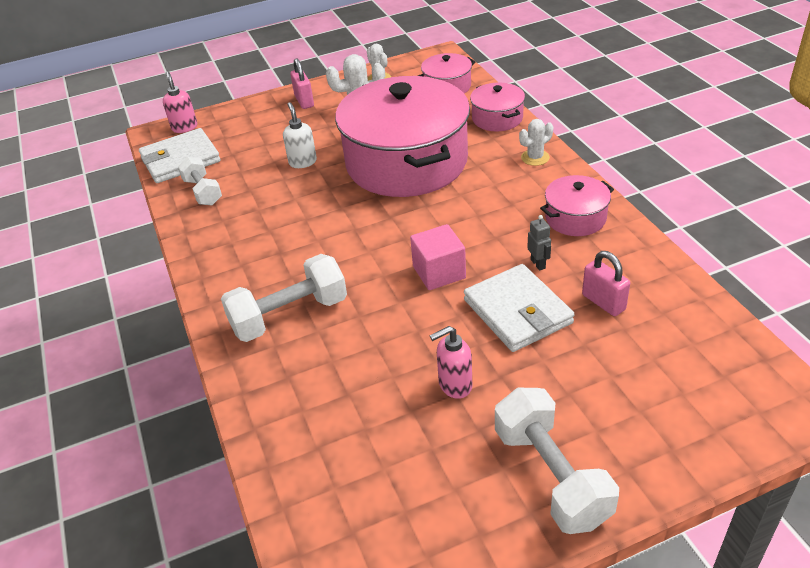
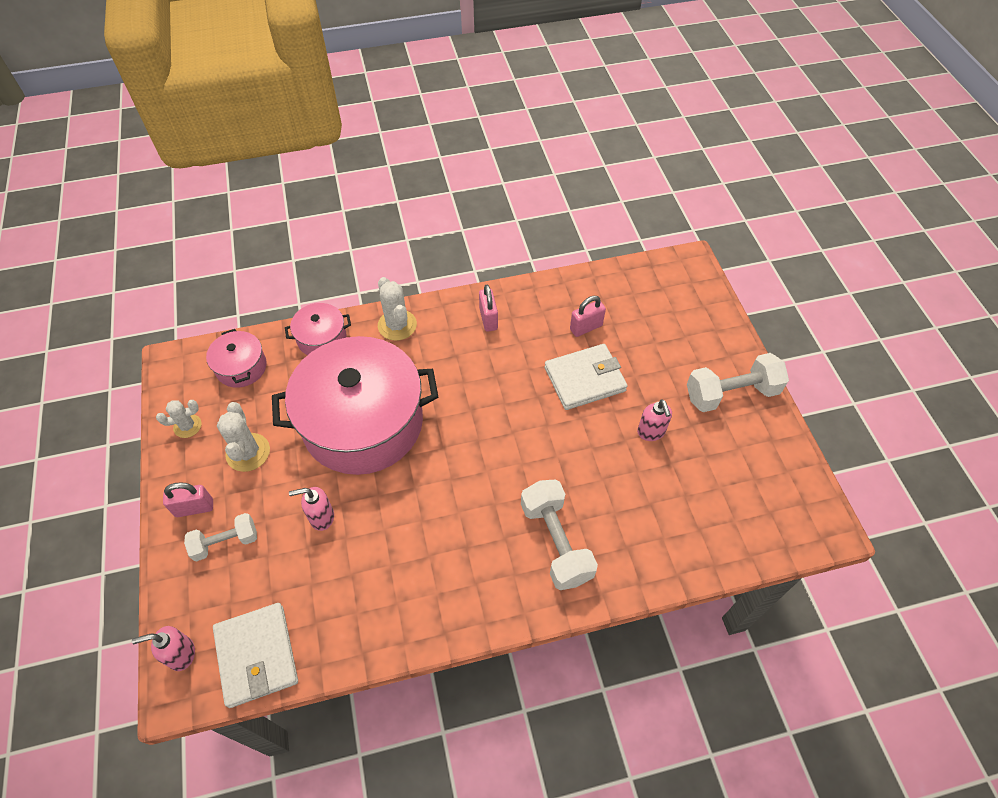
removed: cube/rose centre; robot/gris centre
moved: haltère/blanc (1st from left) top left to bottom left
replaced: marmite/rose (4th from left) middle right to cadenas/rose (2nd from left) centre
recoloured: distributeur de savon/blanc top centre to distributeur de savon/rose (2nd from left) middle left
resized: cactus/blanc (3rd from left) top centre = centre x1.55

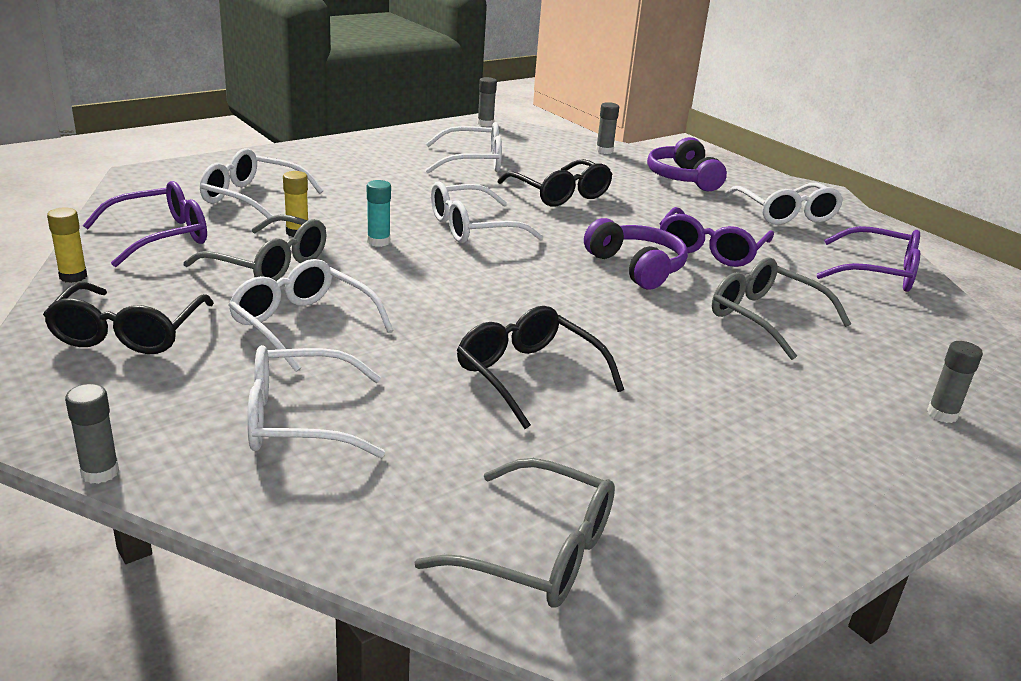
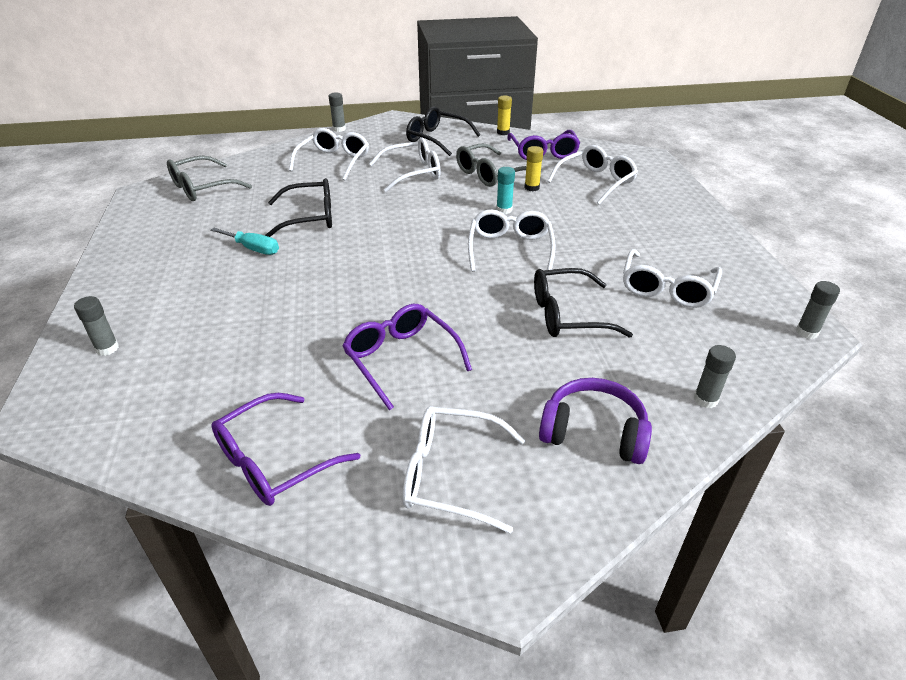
removed: casque audio/violet (1st from left) centre; lunettes/gris (3rd from left) middle right
added: tournevis/turquoise middle left

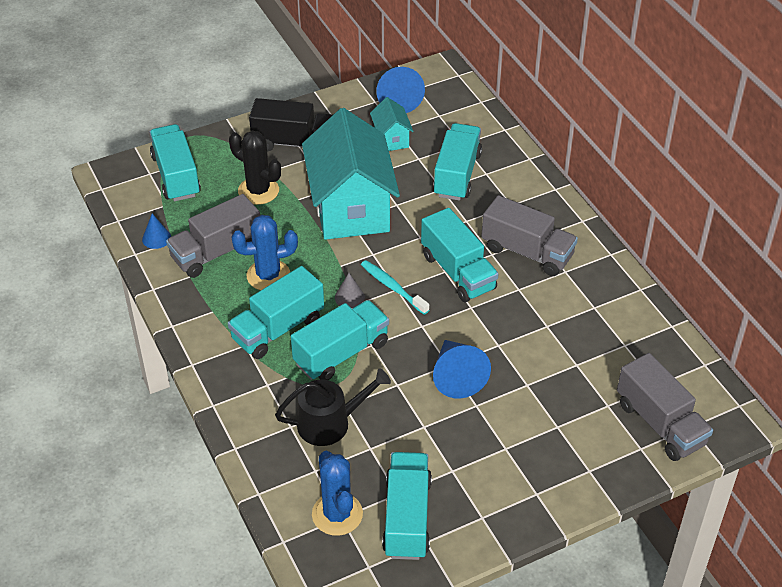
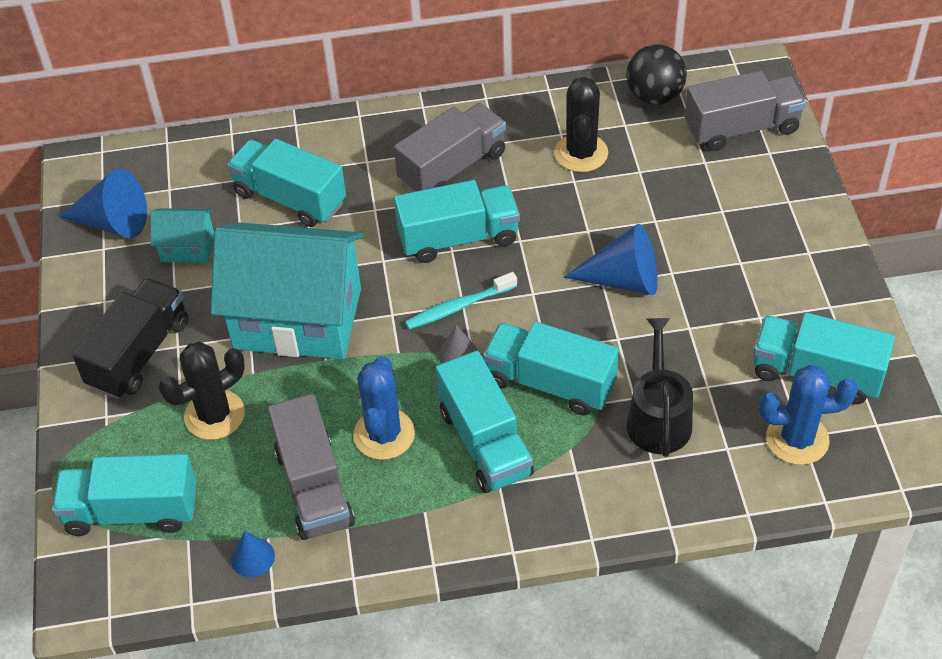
added: cactus/noir (2nd from left) top centre; balle/noir top right
turned: camion/turquoise (3rd from left in the first image) centre = centre 45 degrees counterclockwise

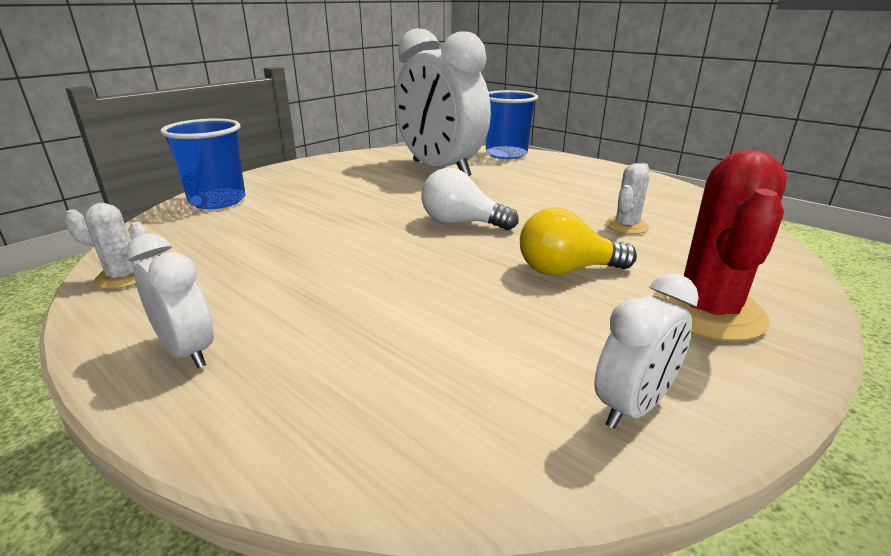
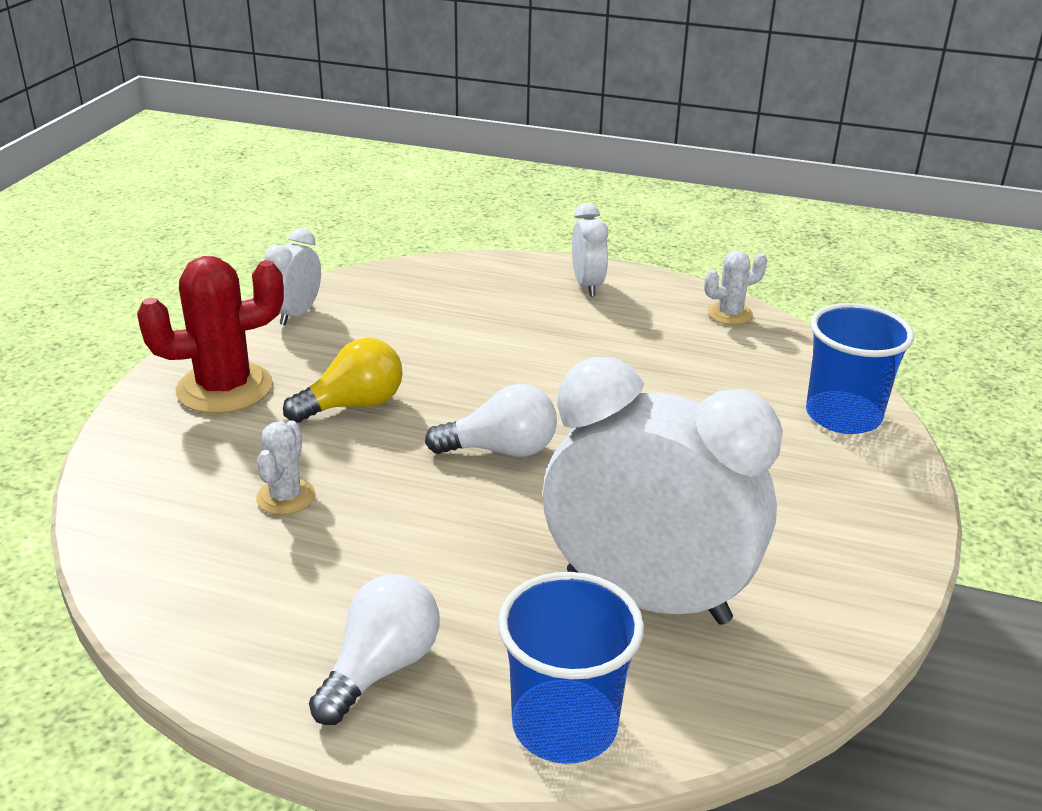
added: ampoule/blanc (1st from left) bottom centre
turned: réveil/blanc (1st from left in the first image) middle left = top centre 120 degrees counterclockwise; cactus/rouge middle right = middle left 75 degrees clockwise

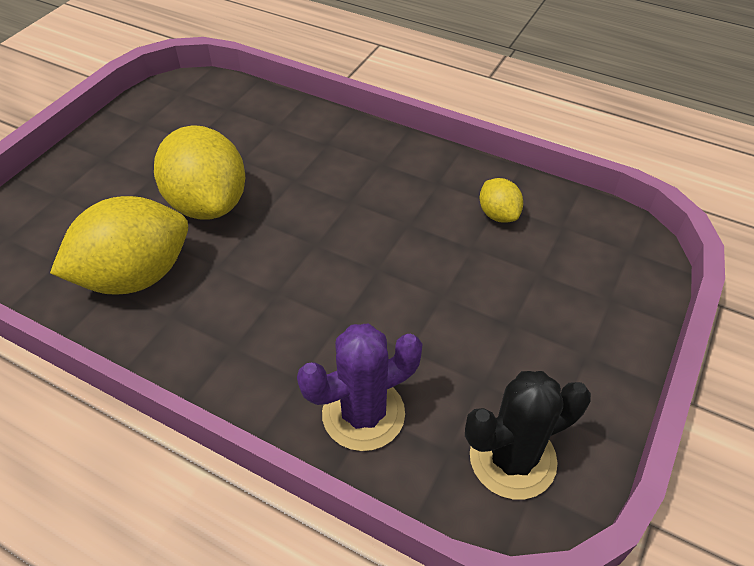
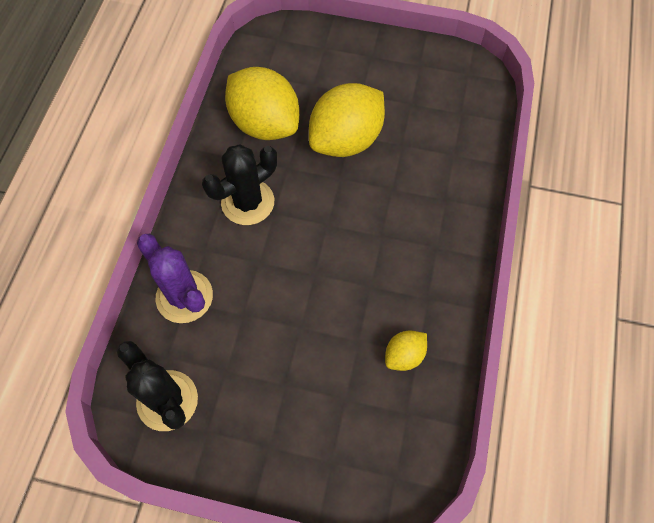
added: cactus/noir (2nd from left) centre

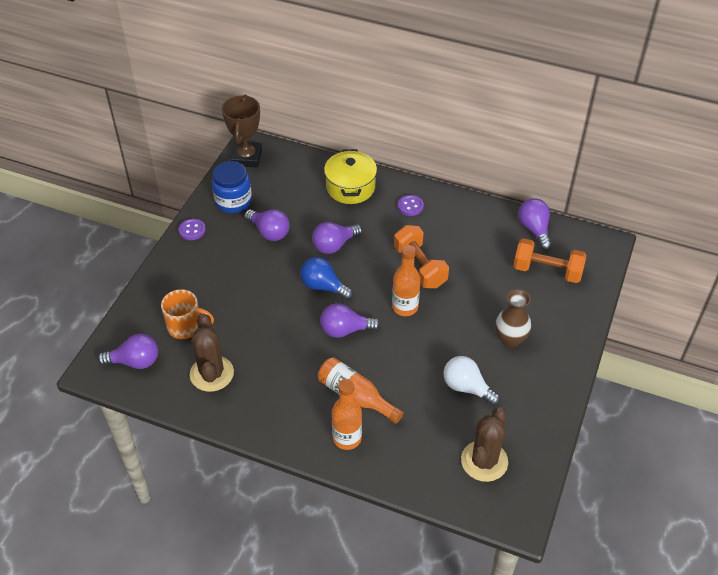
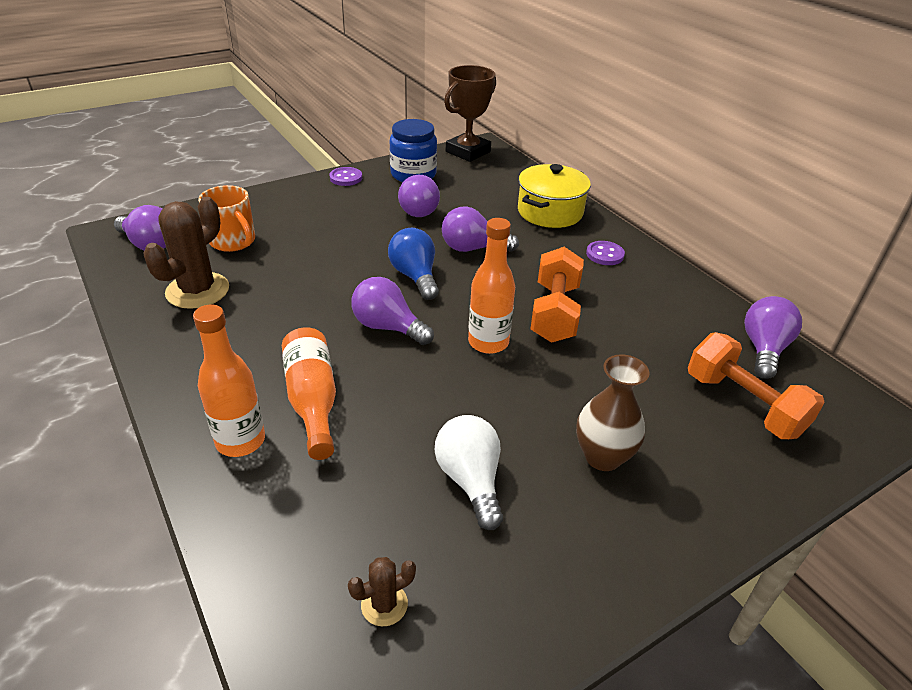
resized: cactus/marron (2nd from left) bottom right = bottom centre x0.49

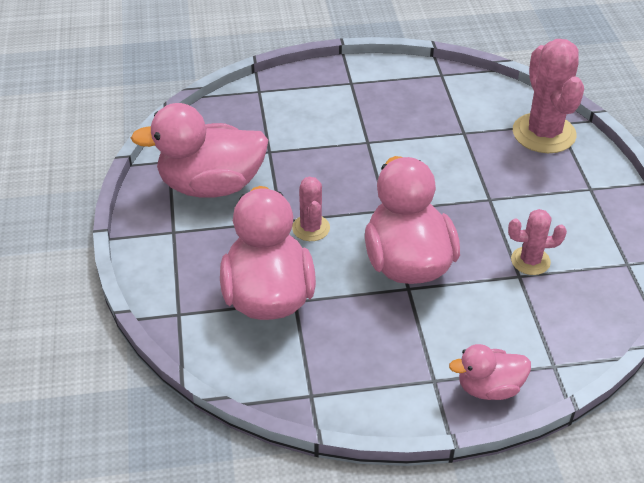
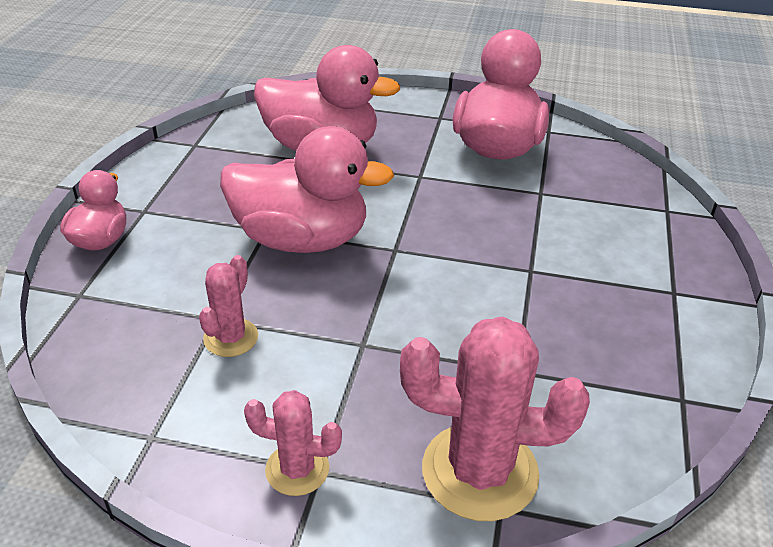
moved: cactus/rose (1st from left in the first image) centre to cactus/rose (2nd from left) bottom centre

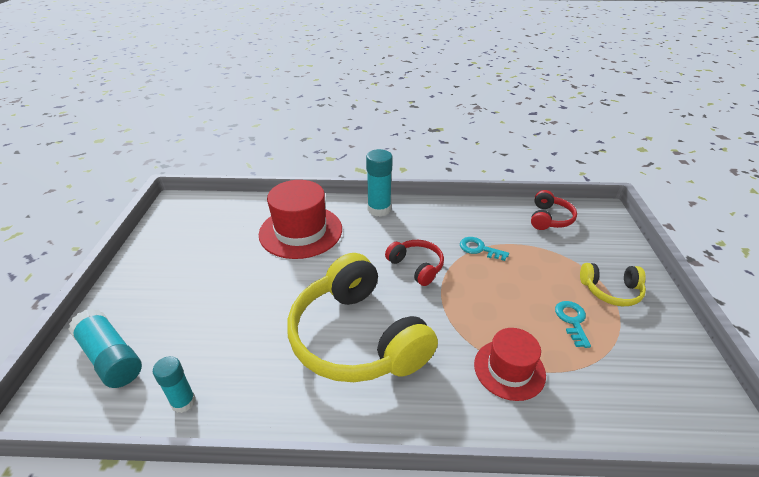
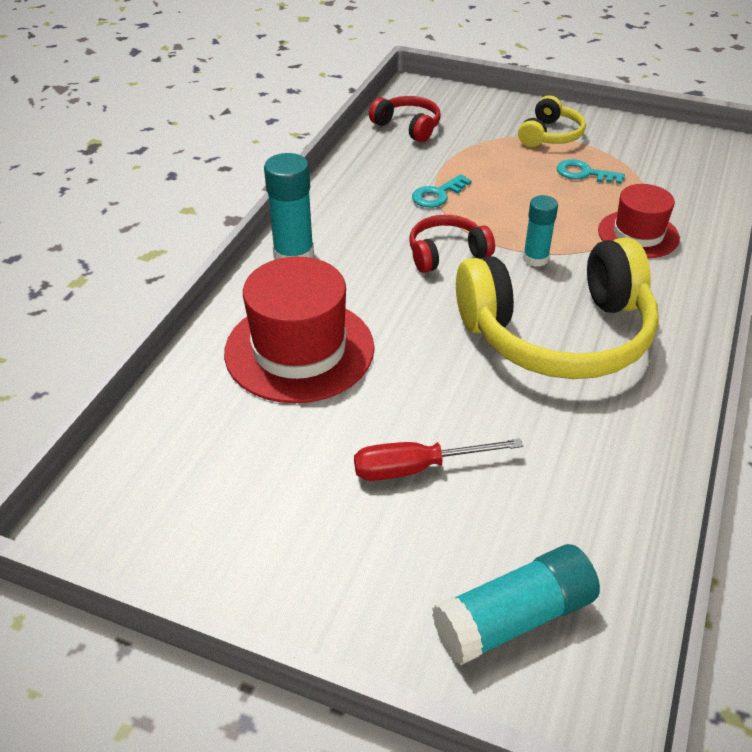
added: tournevis/rouge centre
moved: bâton de colle/turquoise (2nd from left in the first image) bottom left to bâton de colle/turquoise (3rd from left) top right

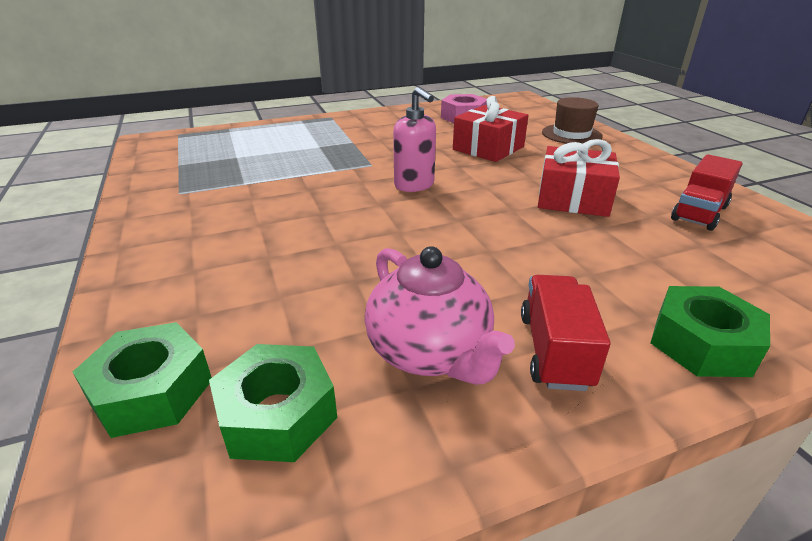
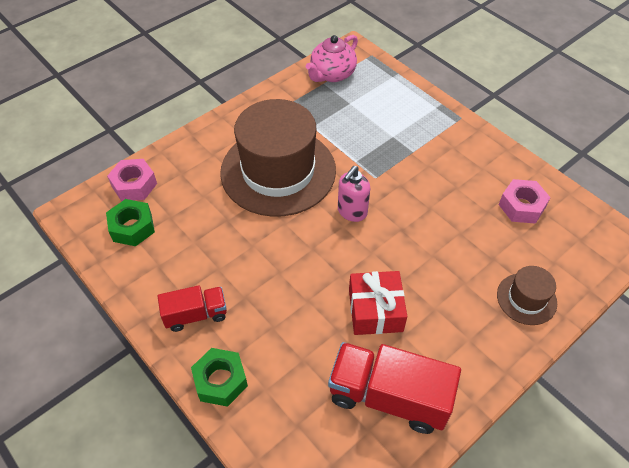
removed: cadeau/rouge (1st from left) top centre
added: chapeau/marron (1st from left) centre
moved: théière/rose centre to top centre
recoloured: écrou/vert (1st from left) bottom left to écrou/rose (1st from left) middle left
resized: camion/rouge (2nd from left) middle right = bottom centre x1.73

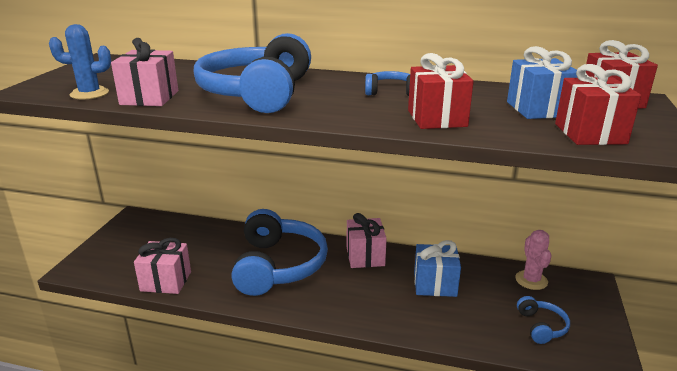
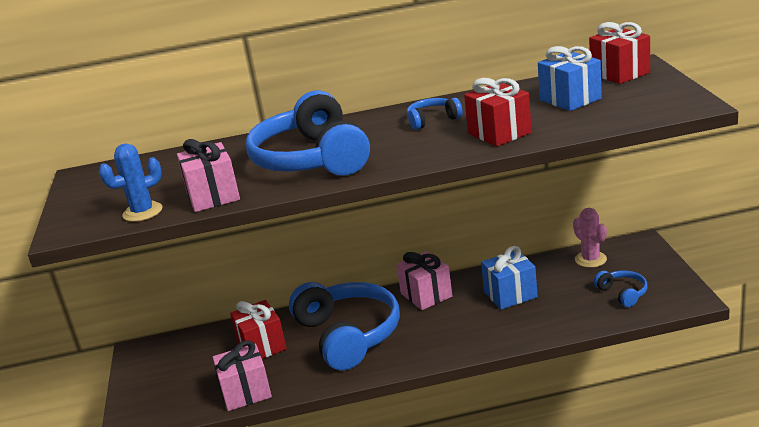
moved: cadeau/rouge (2nd from left in the first image) top right to cadeau/rouge (1st from left) bottom centre

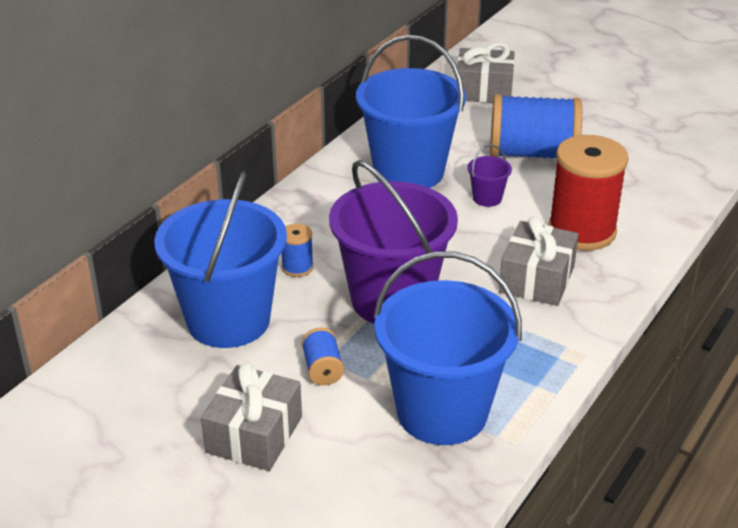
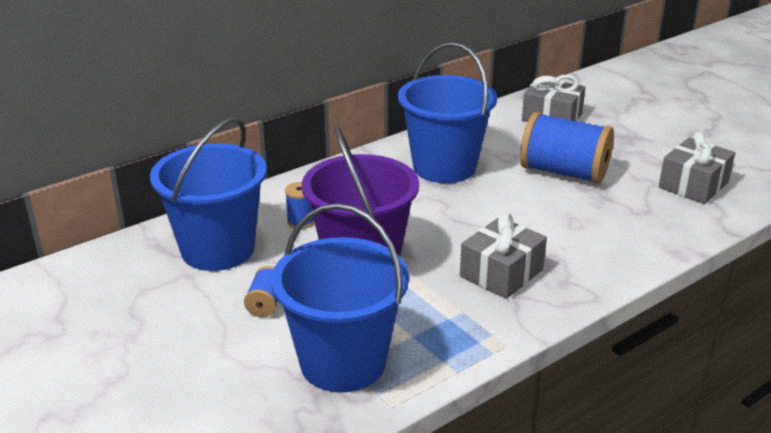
removed: seau/violet (2nd from left) top centre; bobine/rouge middle right
moved: cadeau/gris (1st from left in the first image) bottom centre to cadeau/gris (3rd from left) middle right

